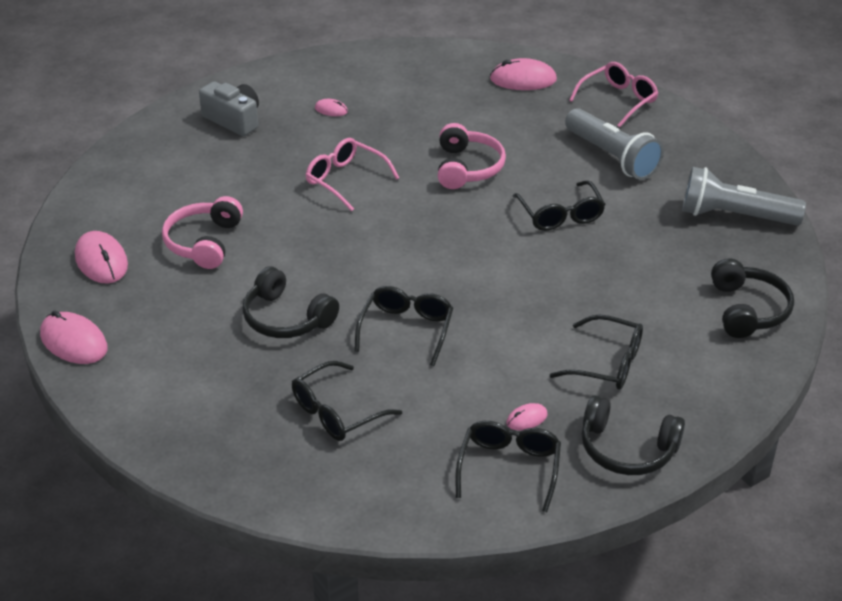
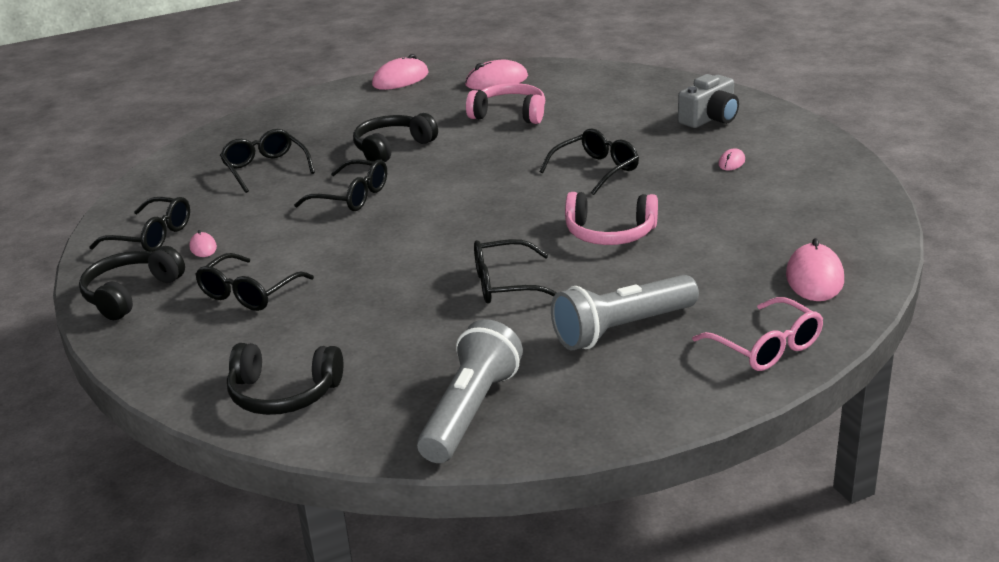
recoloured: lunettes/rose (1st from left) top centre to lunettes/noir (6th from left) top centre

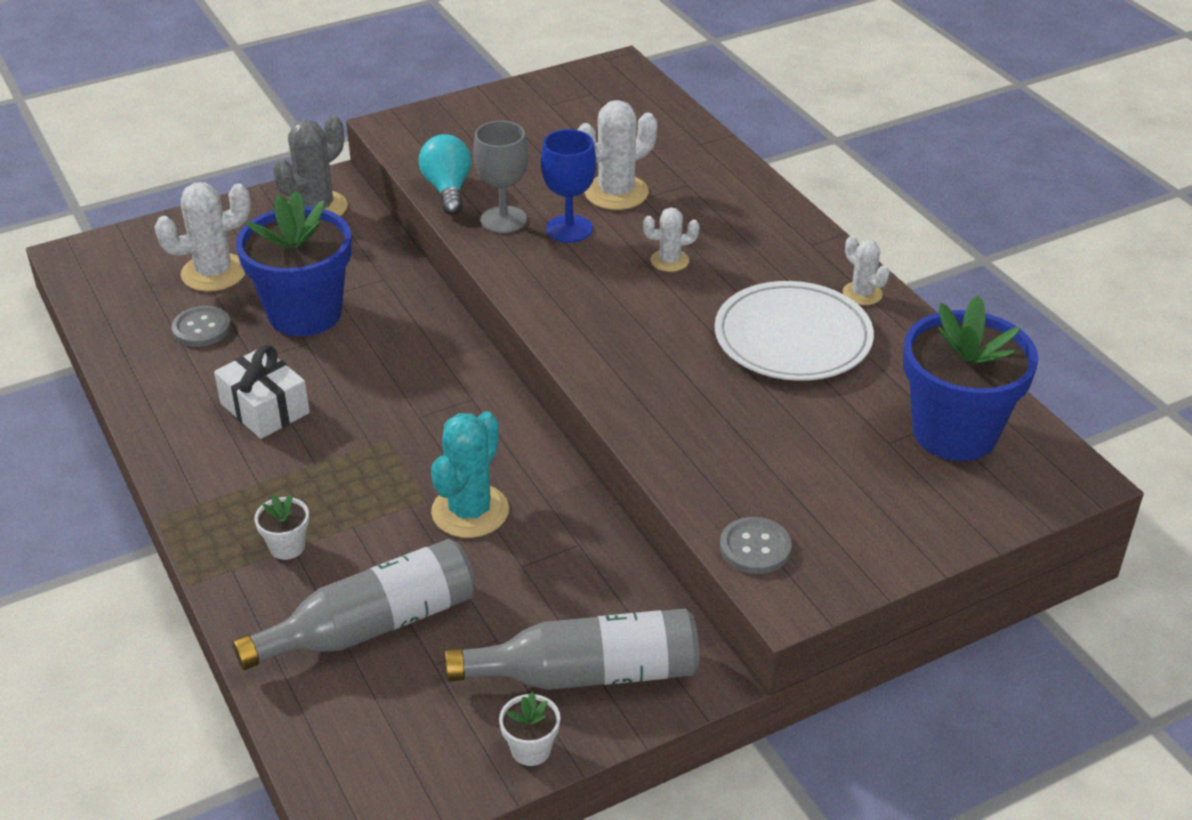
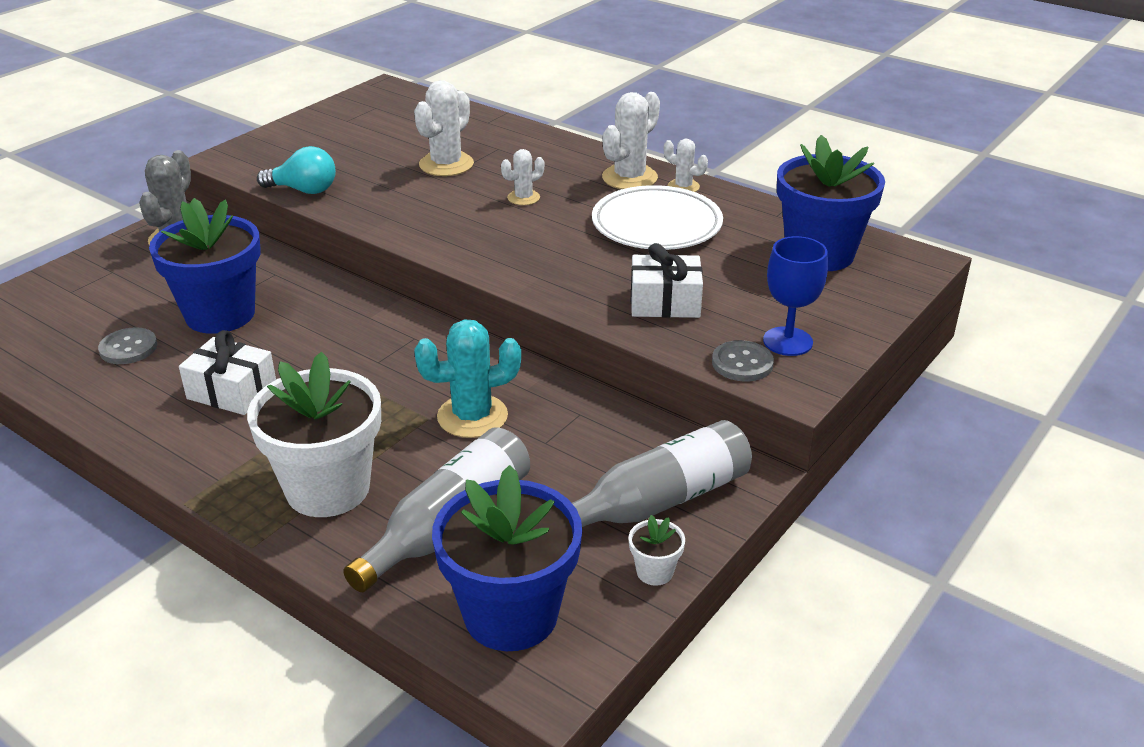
removed: verre à pied/gris top centre
added: pot de fleurs/bleu (2nd from left) bottom centre; cadeau/blanc (2nd from left) centre
moved: cactus/blanc (1st from left in the first image) top left to cactus/blanc (3rd from left) top centre; verre à pied/bleu top centre to middle right
turned: ampoule/turquoise top centre = top left 135 degrees clockwise; cactus/turquoise centre = centre 75 degrees clockwise
resized: pot de fleurs/blanc (1st from left) middle left = middle left x2.45

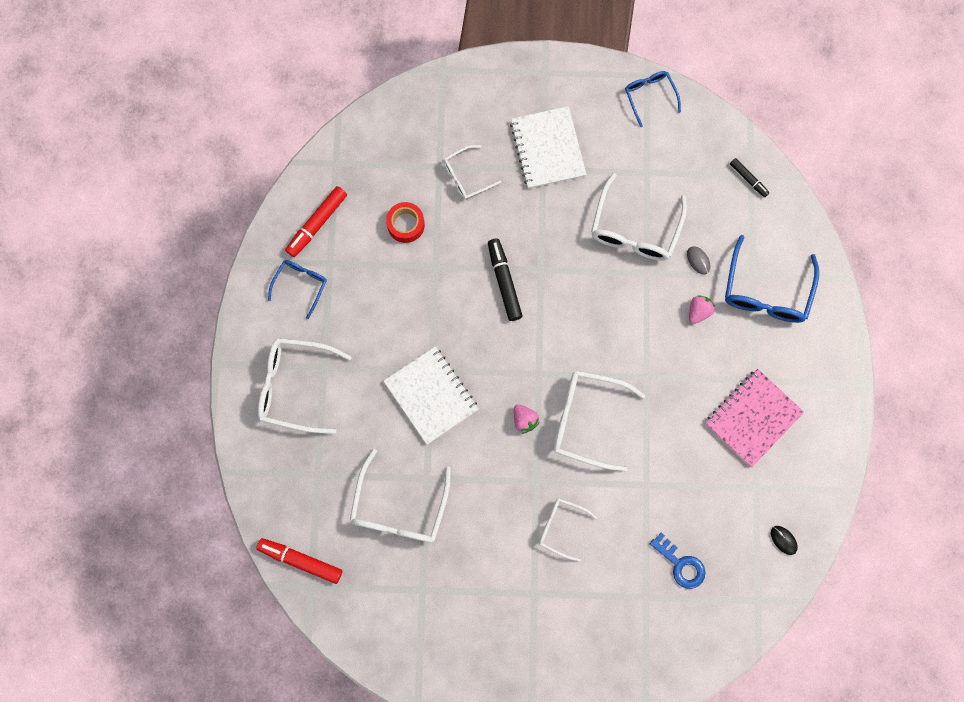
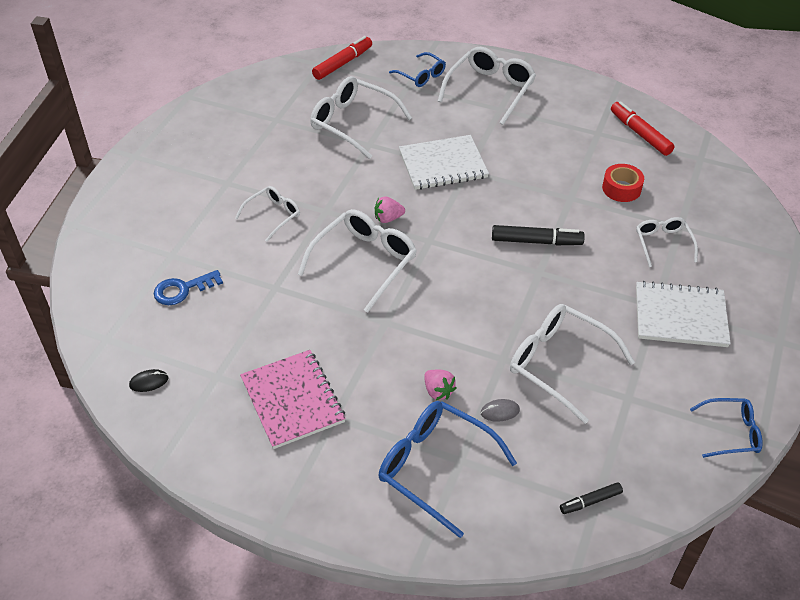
moved: lunettes/bleu (1st from left) middle left to top centre

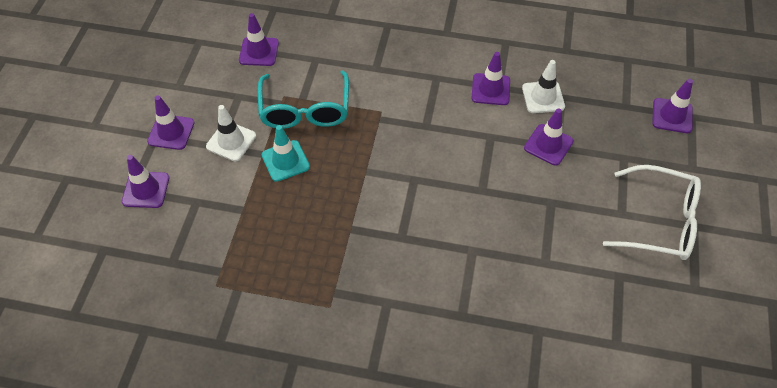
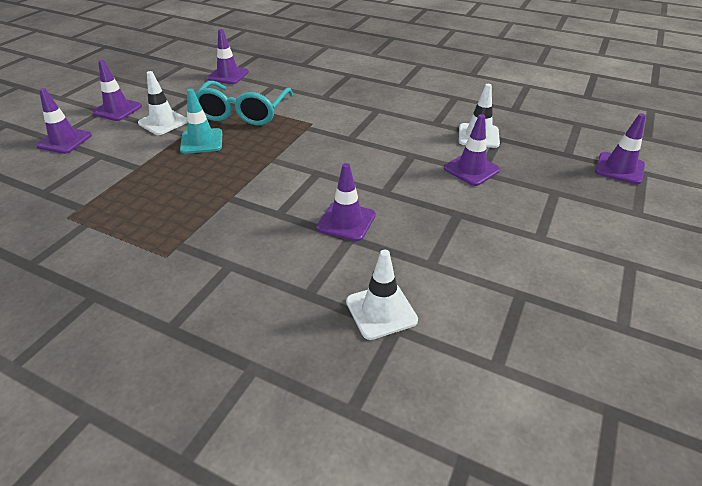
removed: lunettes/blanc middle right
added: cône de chantier/blanc (2nd from left) centre
moved: cône de chantier/violet (4th from left) top centre to centre

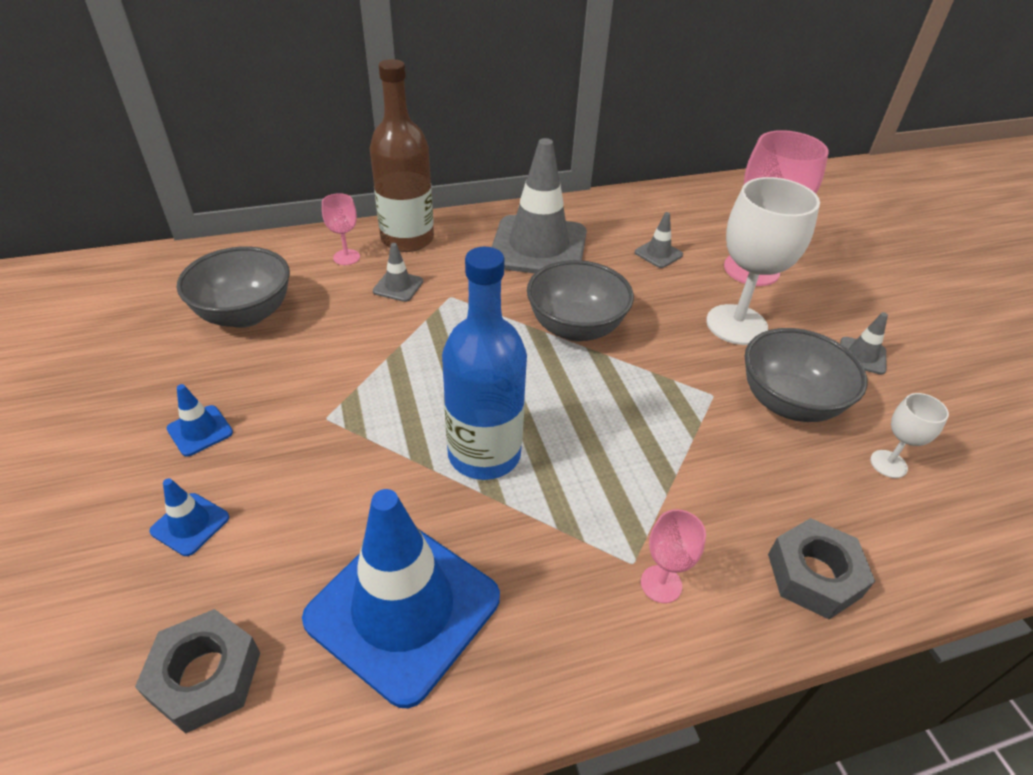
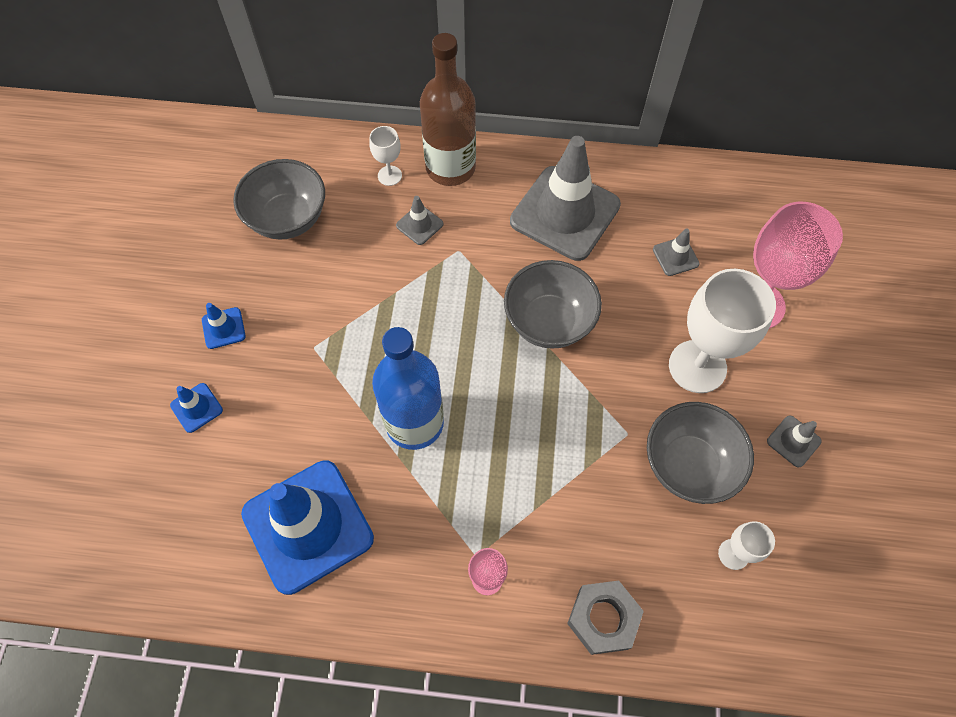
removed: écrou/gris (1st from left) bottom left
recoloured: verre à pied/rose (1st from left) top left to verre à pied/blanc (1st from left) top centre

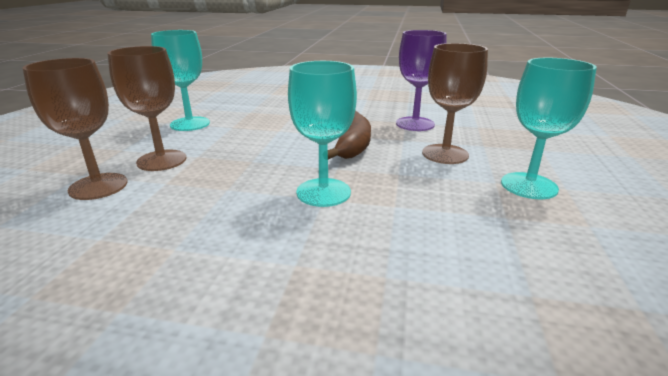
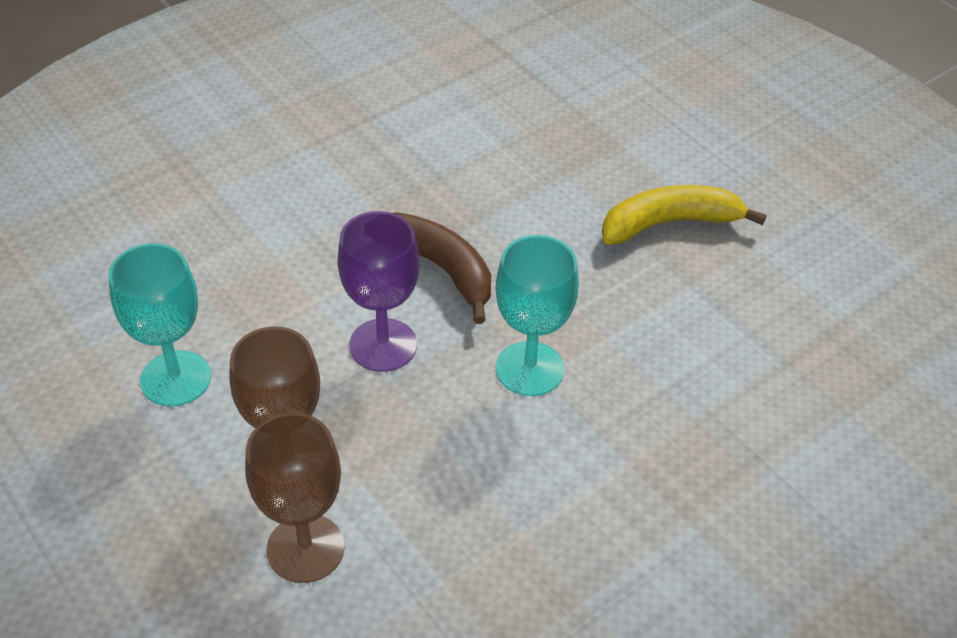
removed: verre à pied/marron (3rd from left) top right
moved: verre à pied/violet top centre to centre
replaced: verre à pied/turquoise (3rd from left) middle right to banane/jaune middle right

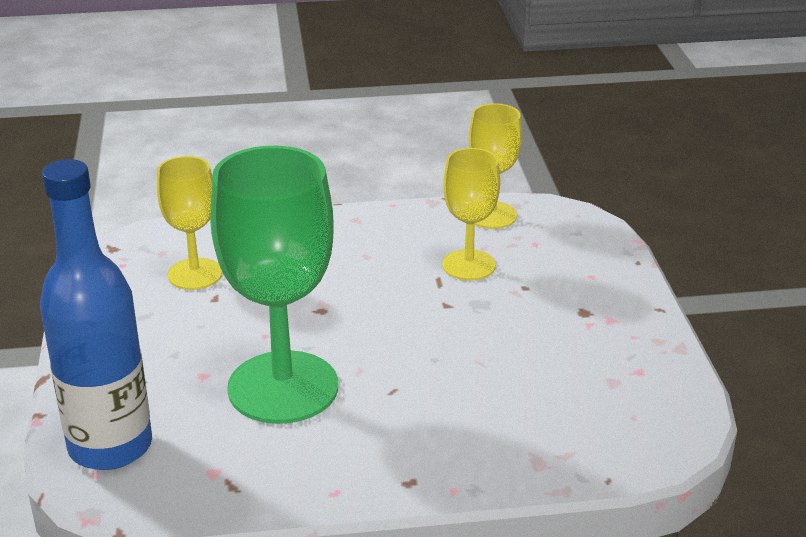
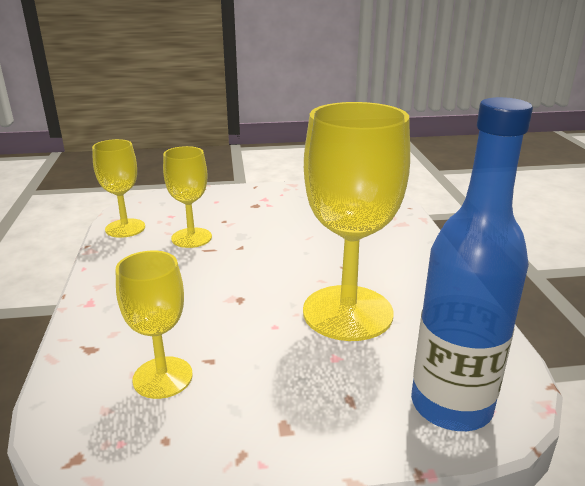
recoloured: verre à pied/vert centre to verre à pied/jaune (4th from left) centre

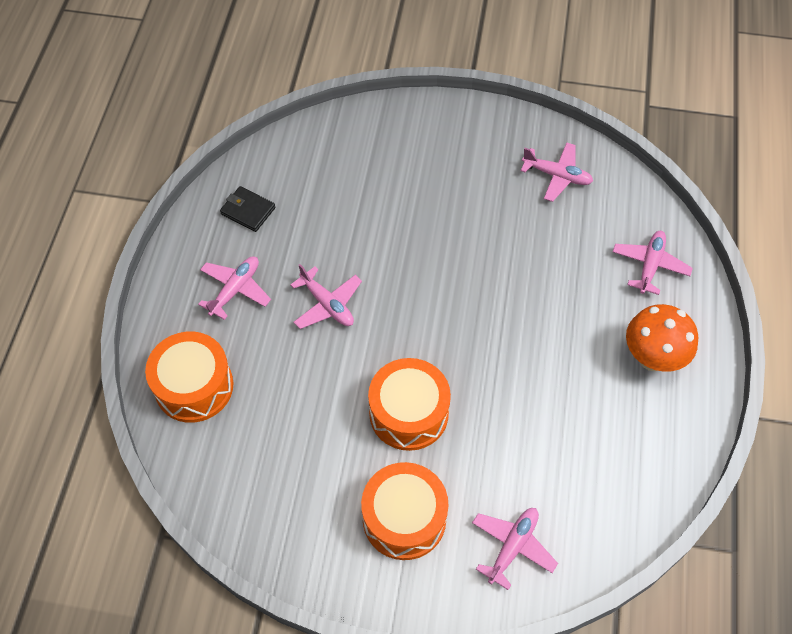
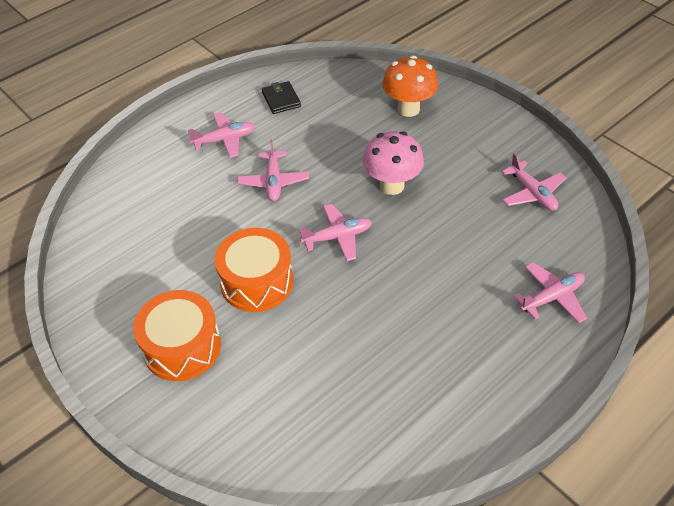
removed: tambour/orange (1st from left) middle left
added: champignon/rose top centre
moved: avion/rose (3rd from left) bottom centre to centre; champignon/orange middle right to top centre

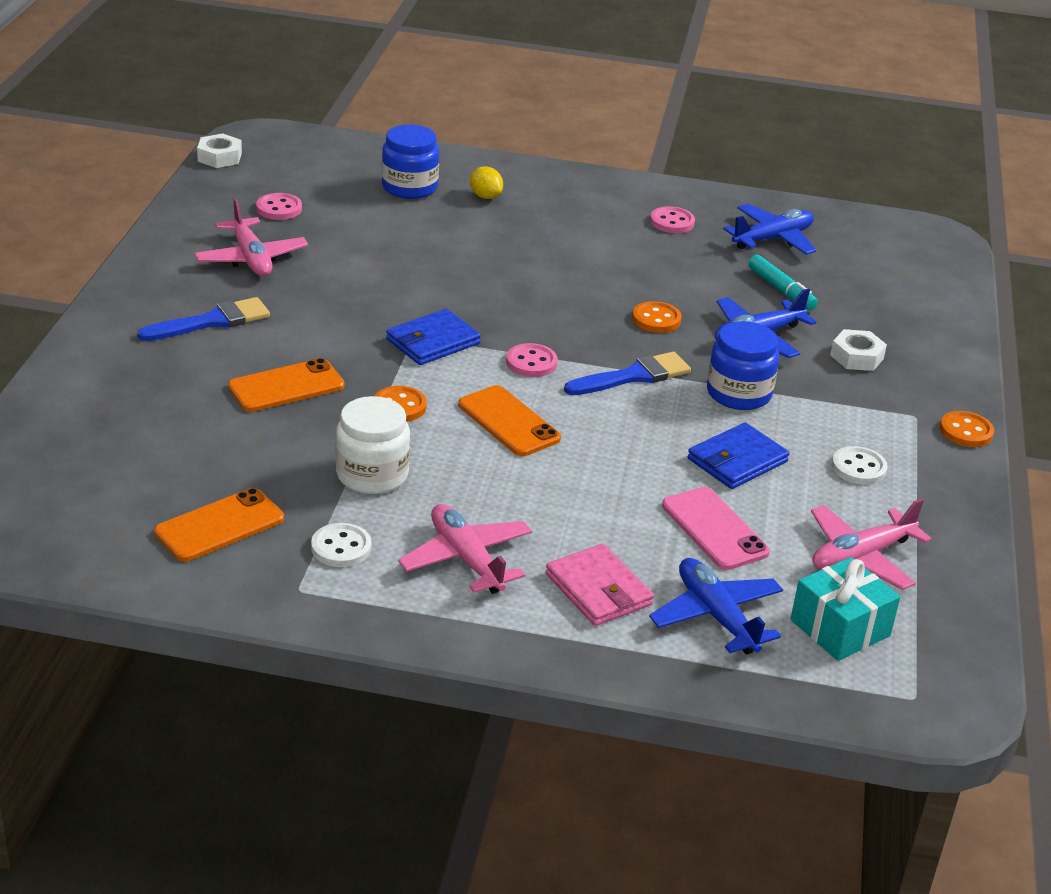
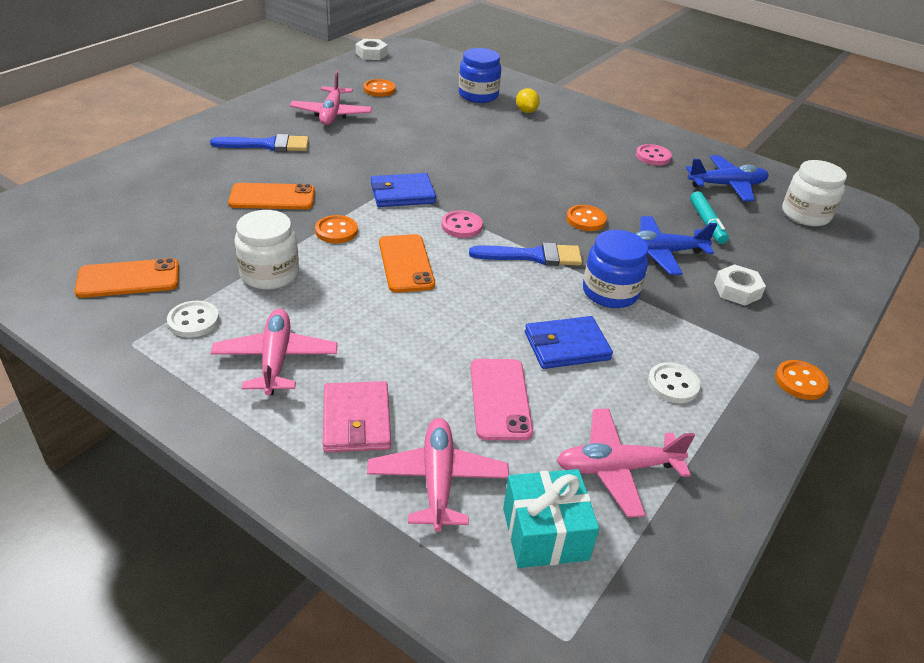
added: bocal/blanc (2nd from left) top right
recoloured: bouton/rose (1st from left) top left to bouton/orange (2nd from left) top centre; avion/bleu (1st from left) bottom right to avion/rose (3rd from left) bottom centre

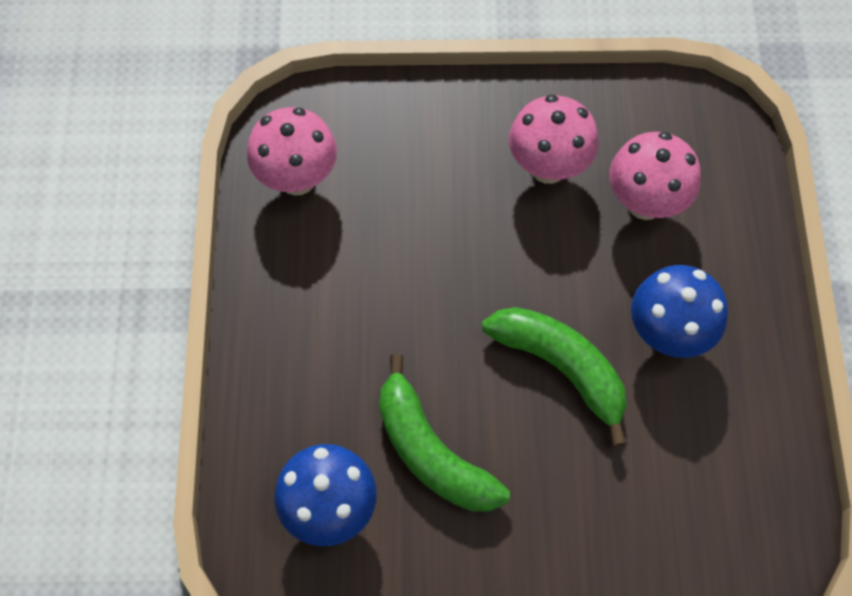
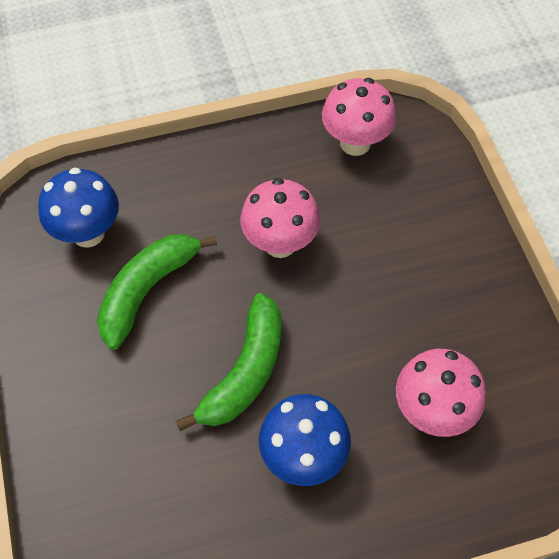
moved: champignon/rose (2nd from left in the first image) top centre to champignon/rose (1st from left) centre

